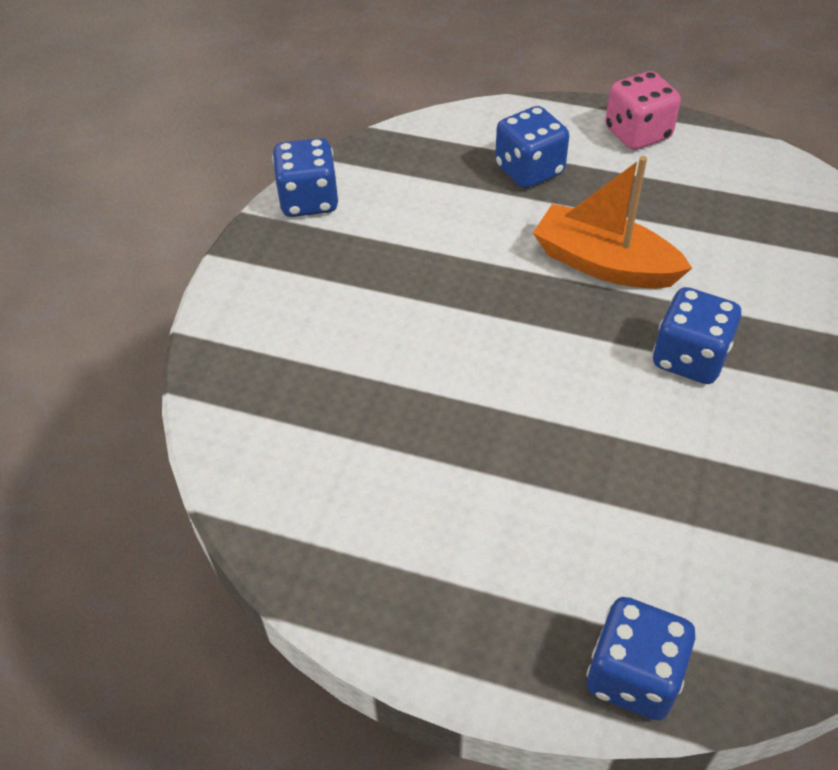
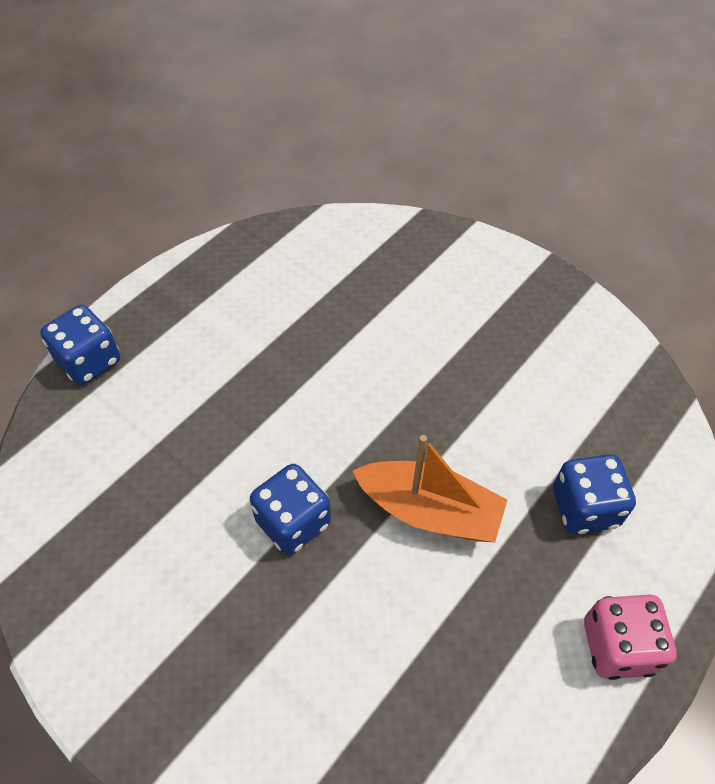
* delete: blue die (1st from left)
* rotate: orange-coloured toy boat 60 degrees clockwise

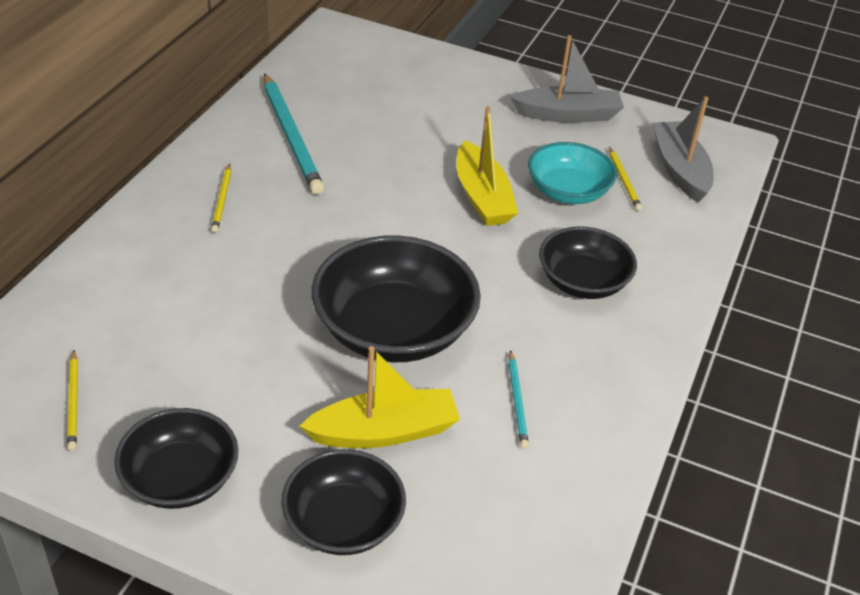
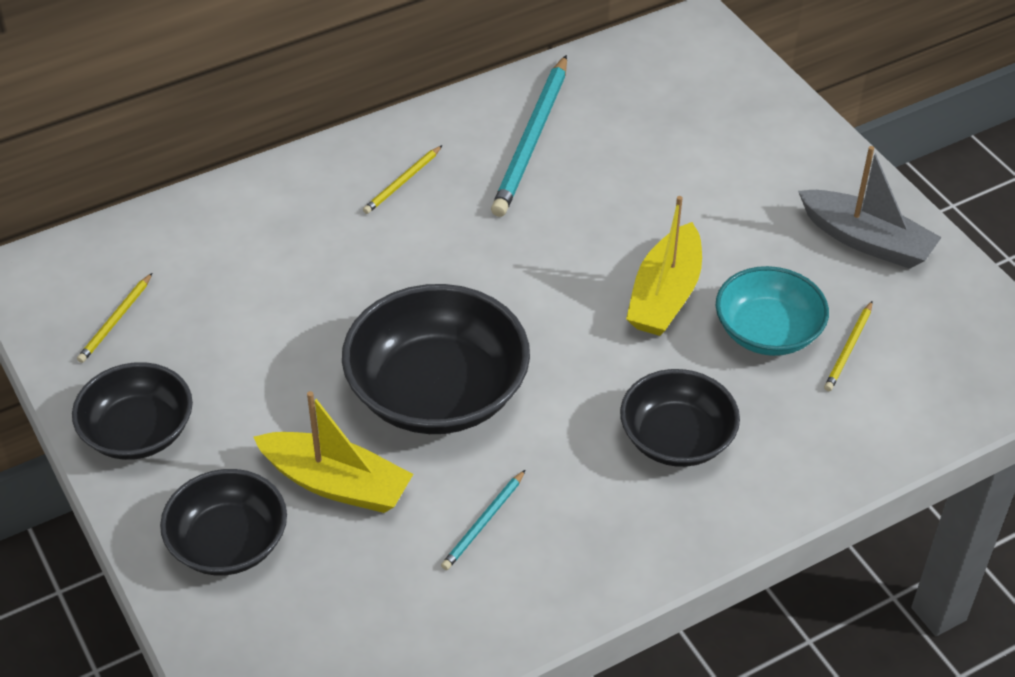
* delete: ash-grey toy boat (2nd from left)

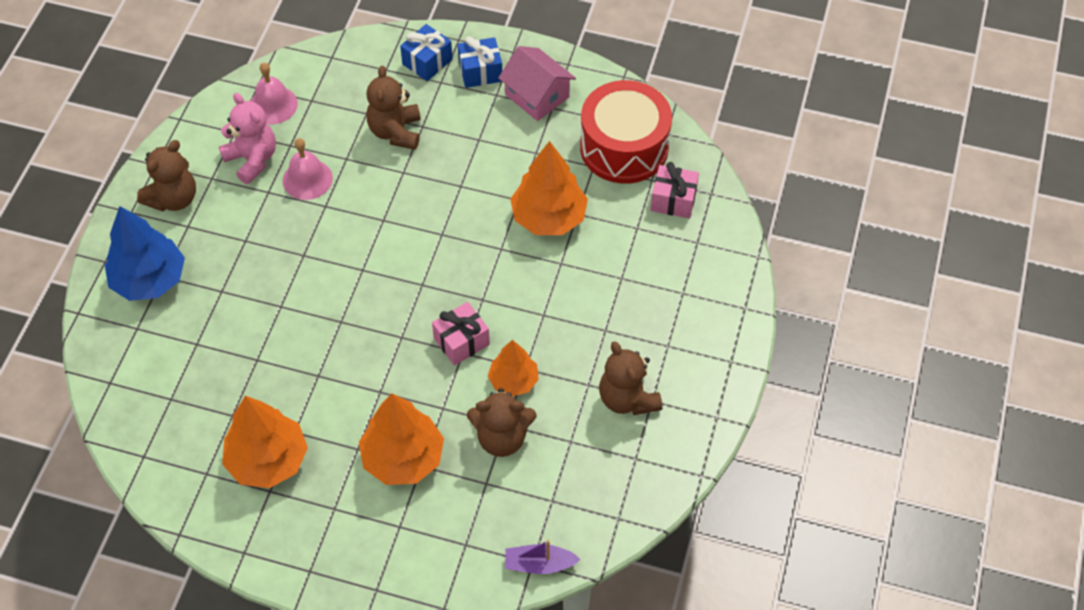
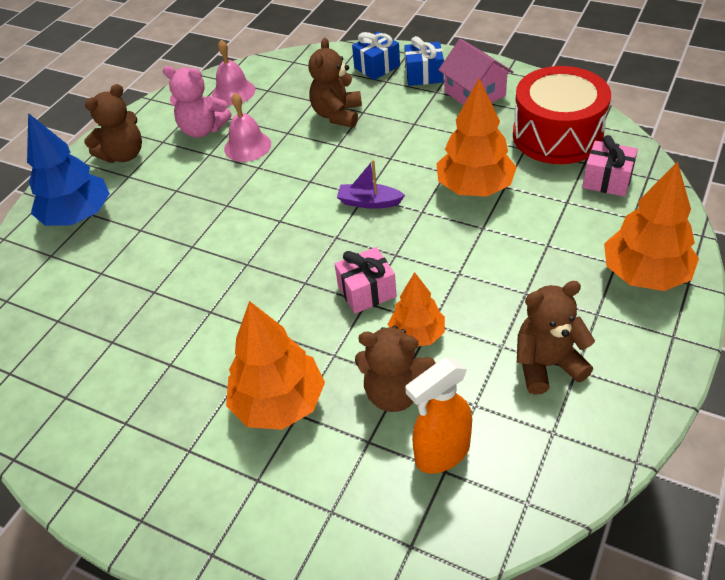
* rotate: pink teddy bear 135 degrees clockwise
* move: orange-coloured tree (1st from left in the first image) to orange-coloured tree (4th from left)
* move: purple toy boat
* rotate: russet teddy bear (4th from left) 90 degrees clockwise
* insert: orange-coloured spray bottle

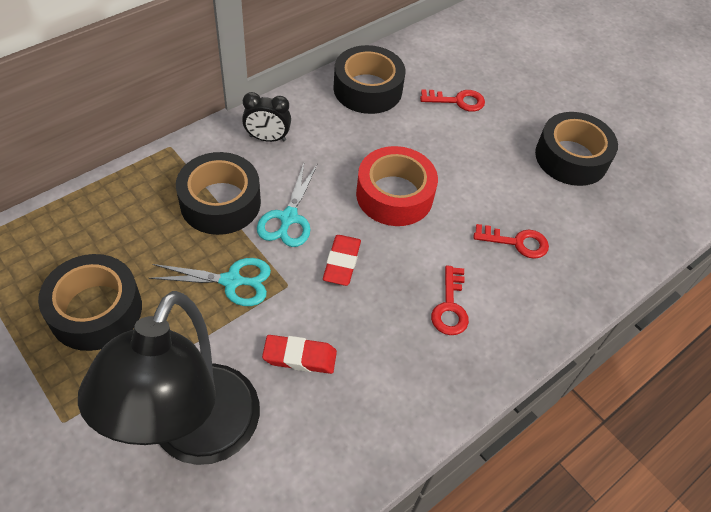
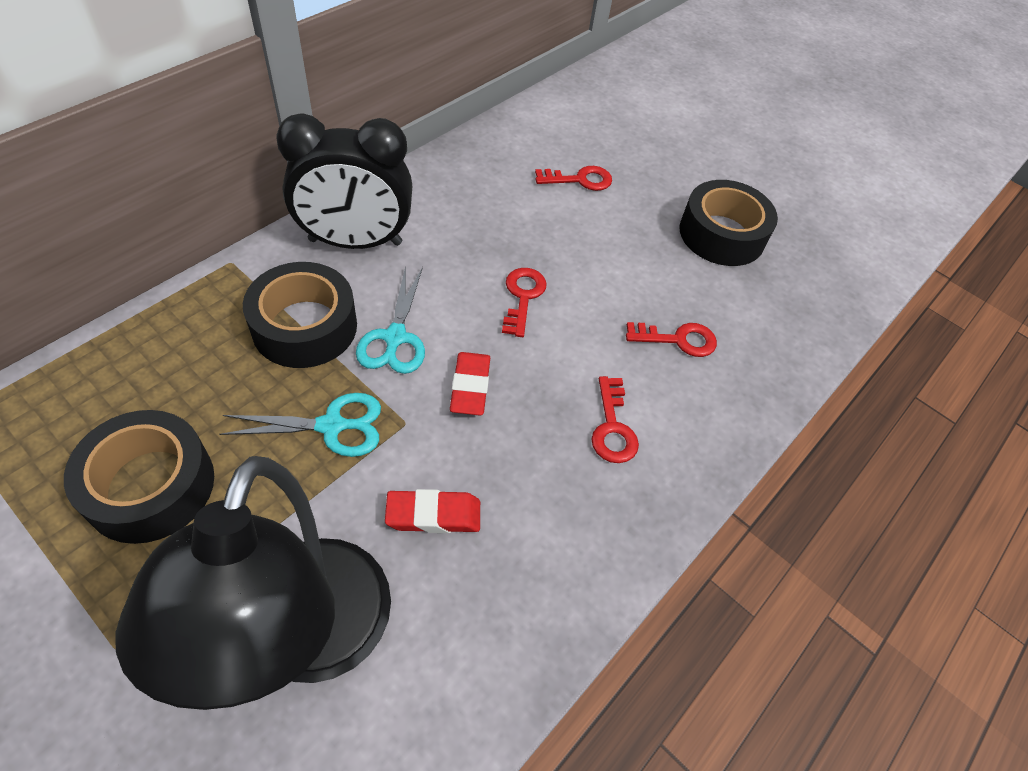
* resize: ebony alarm clock x1.98
* delete: ebony sticky tape (3rd from left)
* replace: red sticky tape to red door key (1st from left)

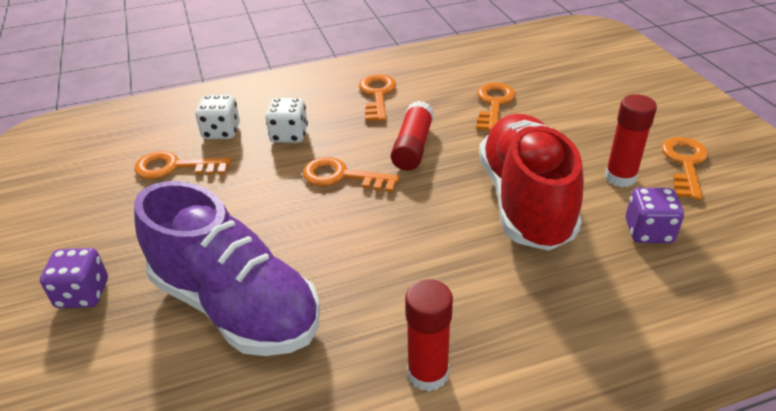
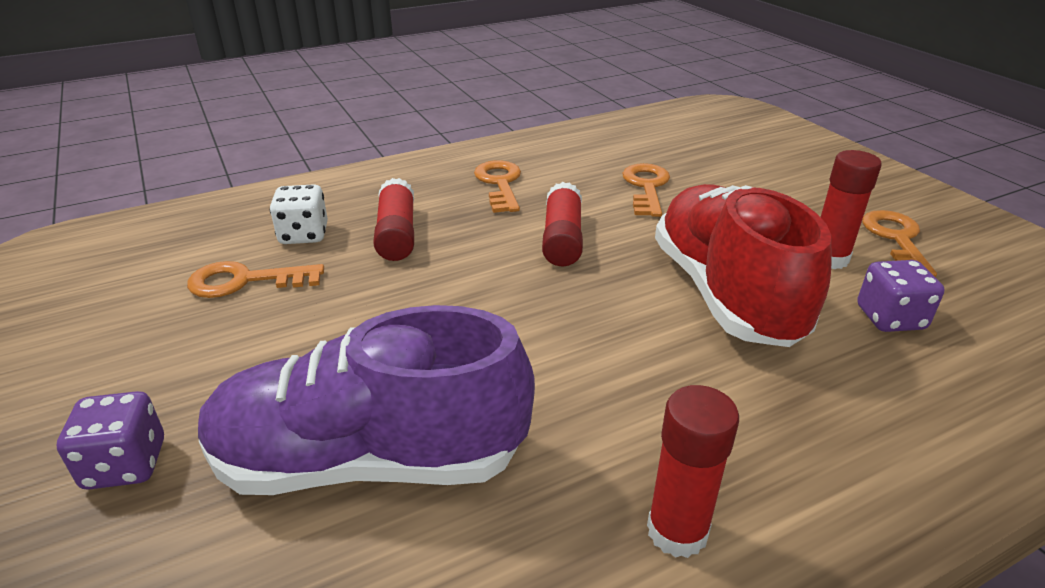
* rotate: purple shoe 150 degrees clockwise
* replace: pure white die (2nd from left) to red stick of glue (1st from left)
* delete: orange-coloured door key (2nd from left)

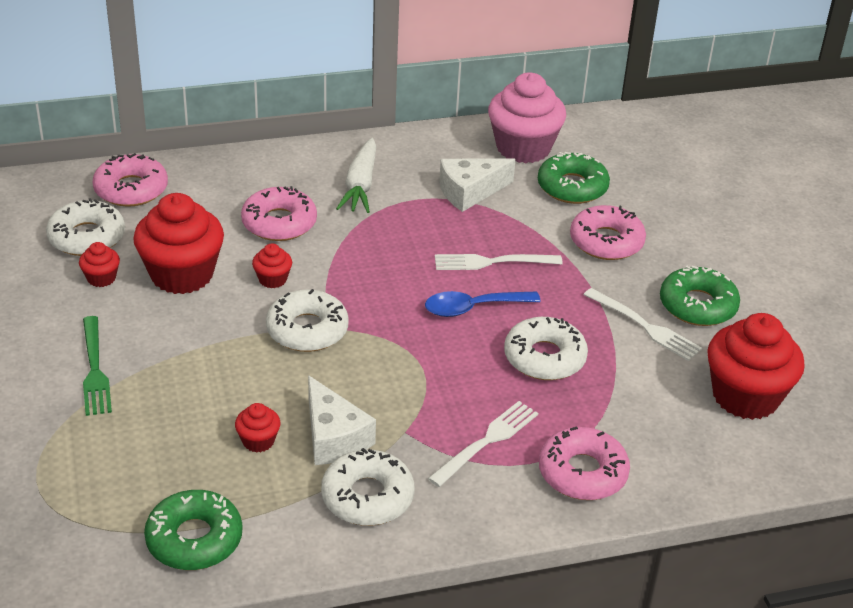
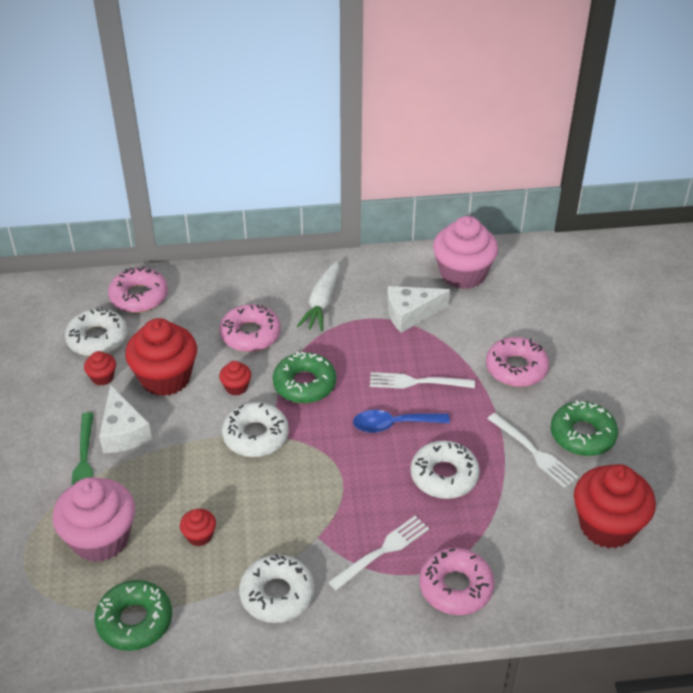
* move: pure white cheese wedge (1st from left)
* move: green doughnut (2nd from left)
* insert: pink fairy cake (1st from left)

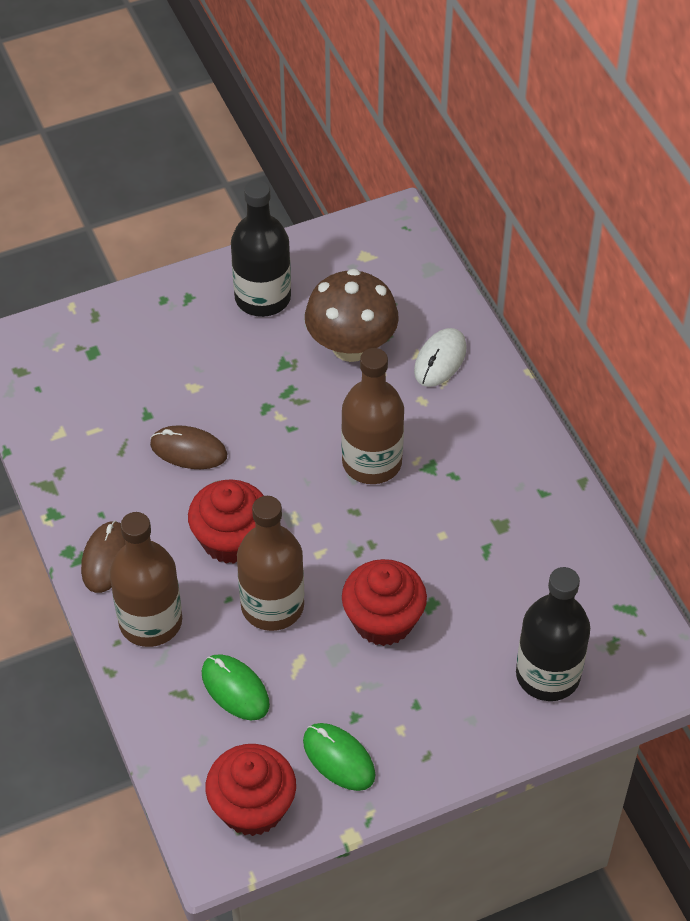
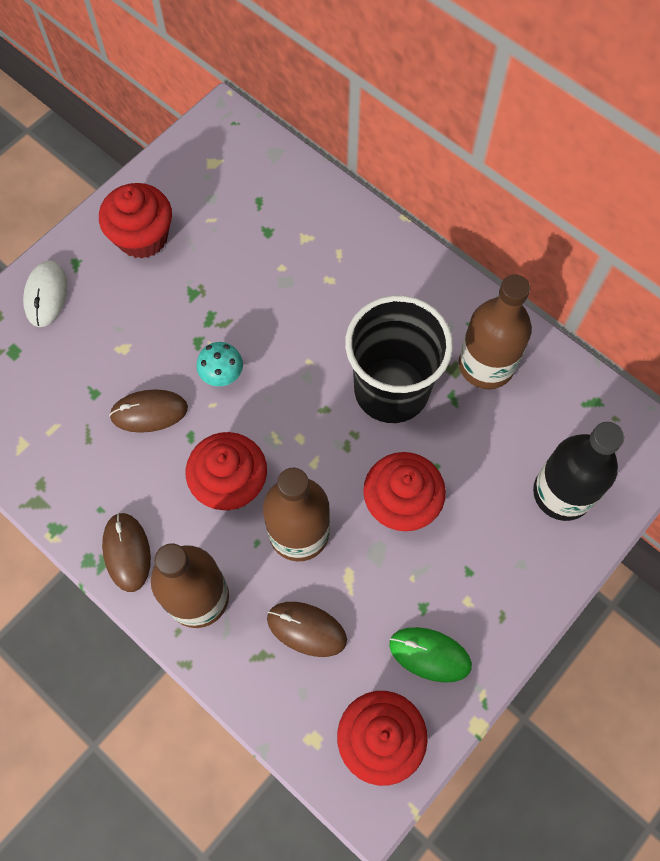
* recolor: green mouse (1st from left) to russet mouse (3rd from left)
* replace: ebony flask (1st from left) to red fairy cake (1st from left)
* delete: russet mushroom
* move: russet flask (3rd from left)
* move: pure white mouse
* insert: aqua mushroom
* insert: ebony beaker

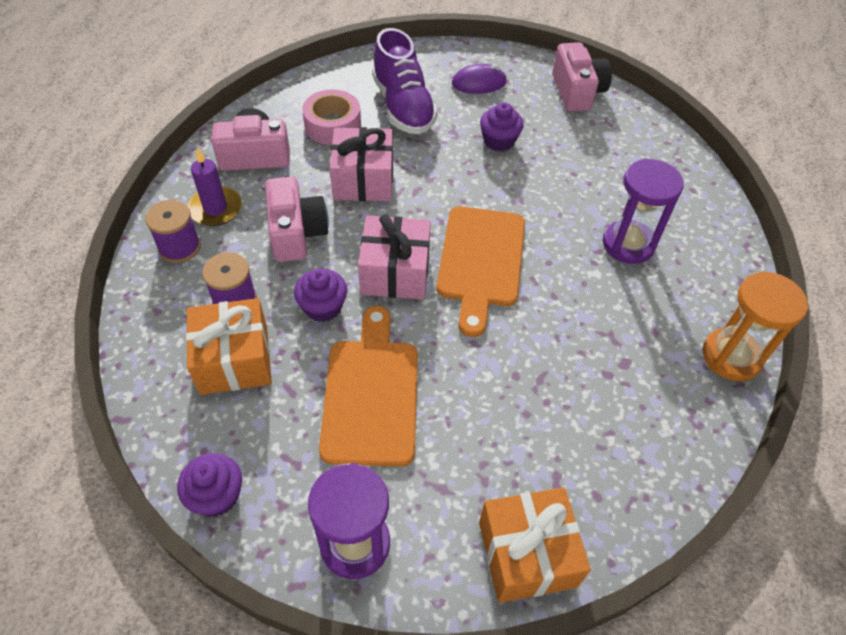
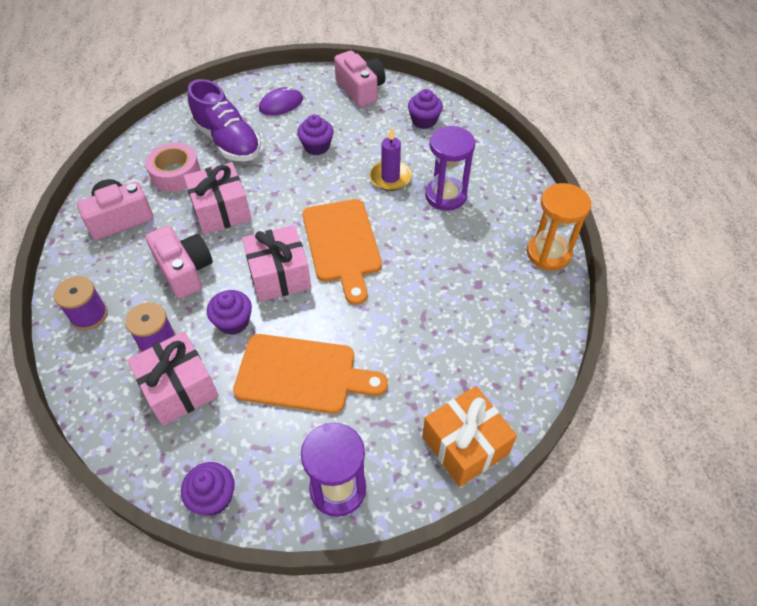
* recolor: orange-coloured wrapped gift (1st from left) to pink wrapped gift (1st from left)
* move: purple candle
* rotate: orange-coloured cutting board (1st from left) 120 degrees clockwise
* insert: purple fairy cake (4th from left)

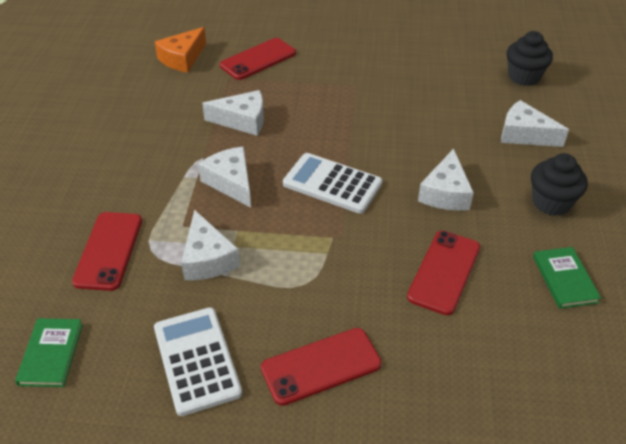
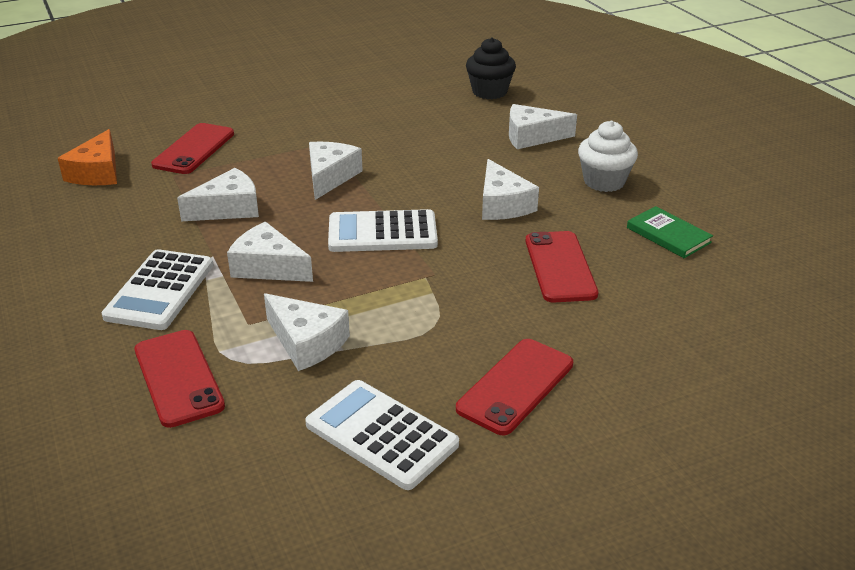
* delete: green book (1st from left)
* recolor: ebony fairy cake (2nd from left) to pure white fairy cake
* insert: pure white adding machine (1st from left)
* insert: pure white cheese wedge (4th from left)

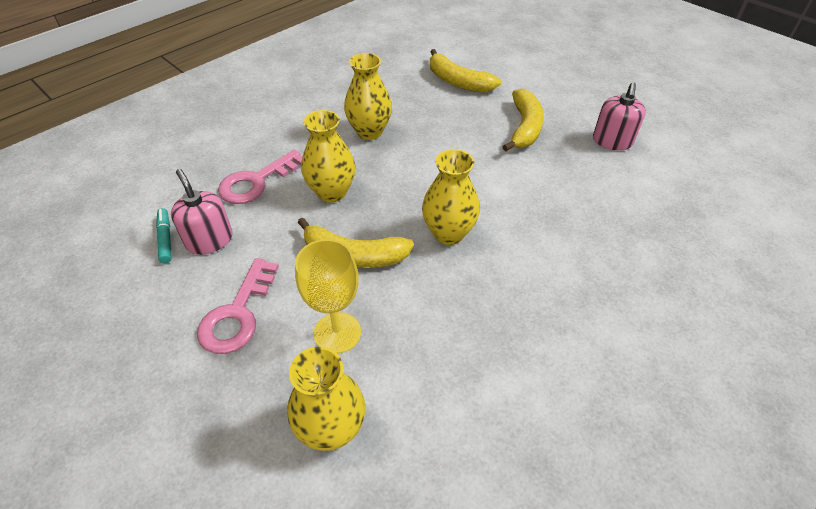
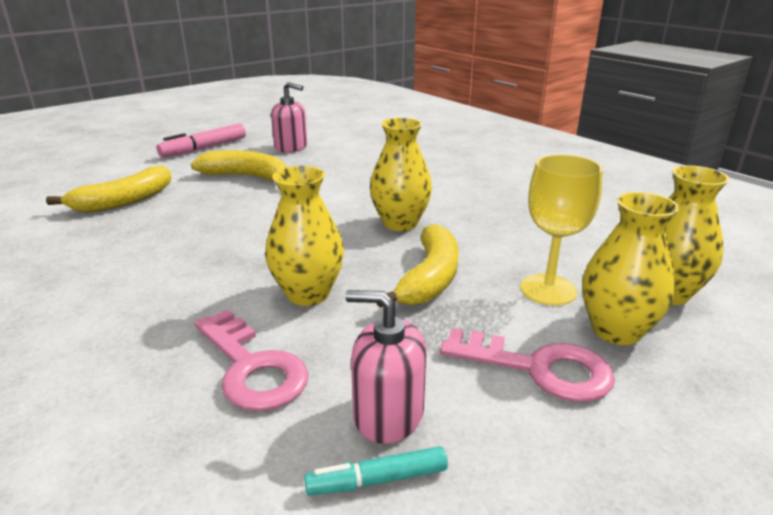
* rotate: pink pump bottle (1st from left in the first image) 45 degrees clockwise
* move: golden flower vase (3rd from left)
* insert: pink felt pen

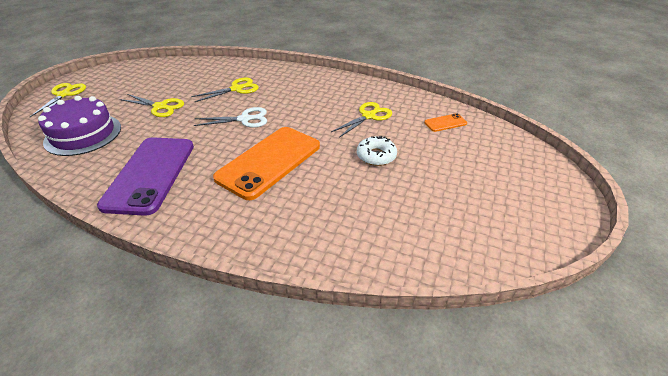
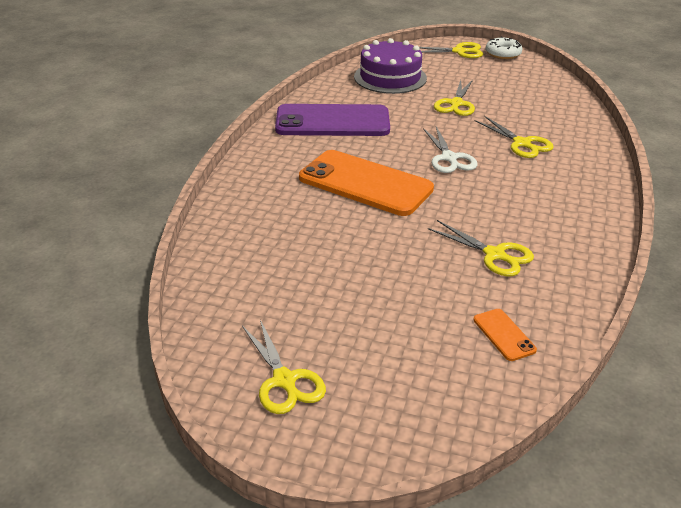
* move: pure white doughnut
* insert: golden pair of scissors (1st from left)

